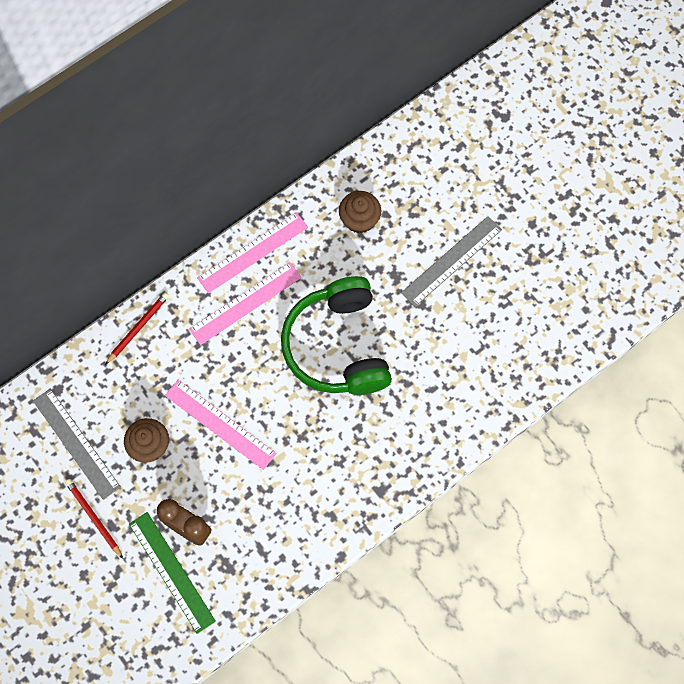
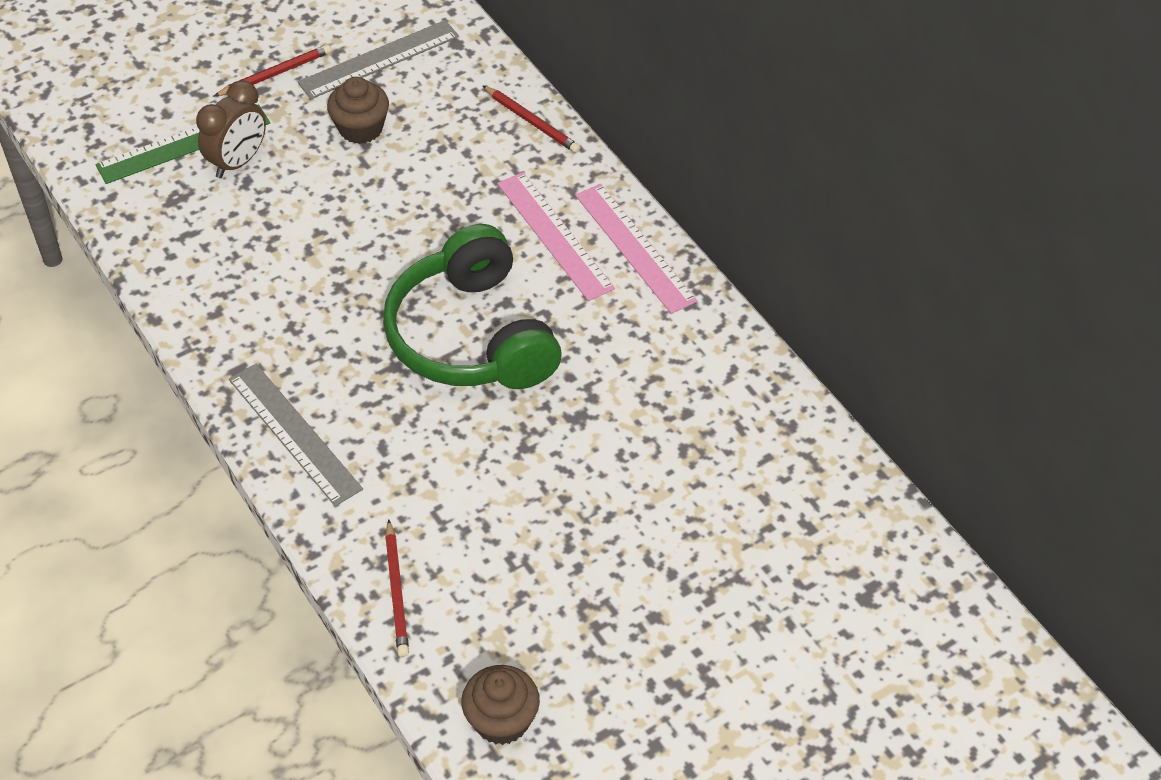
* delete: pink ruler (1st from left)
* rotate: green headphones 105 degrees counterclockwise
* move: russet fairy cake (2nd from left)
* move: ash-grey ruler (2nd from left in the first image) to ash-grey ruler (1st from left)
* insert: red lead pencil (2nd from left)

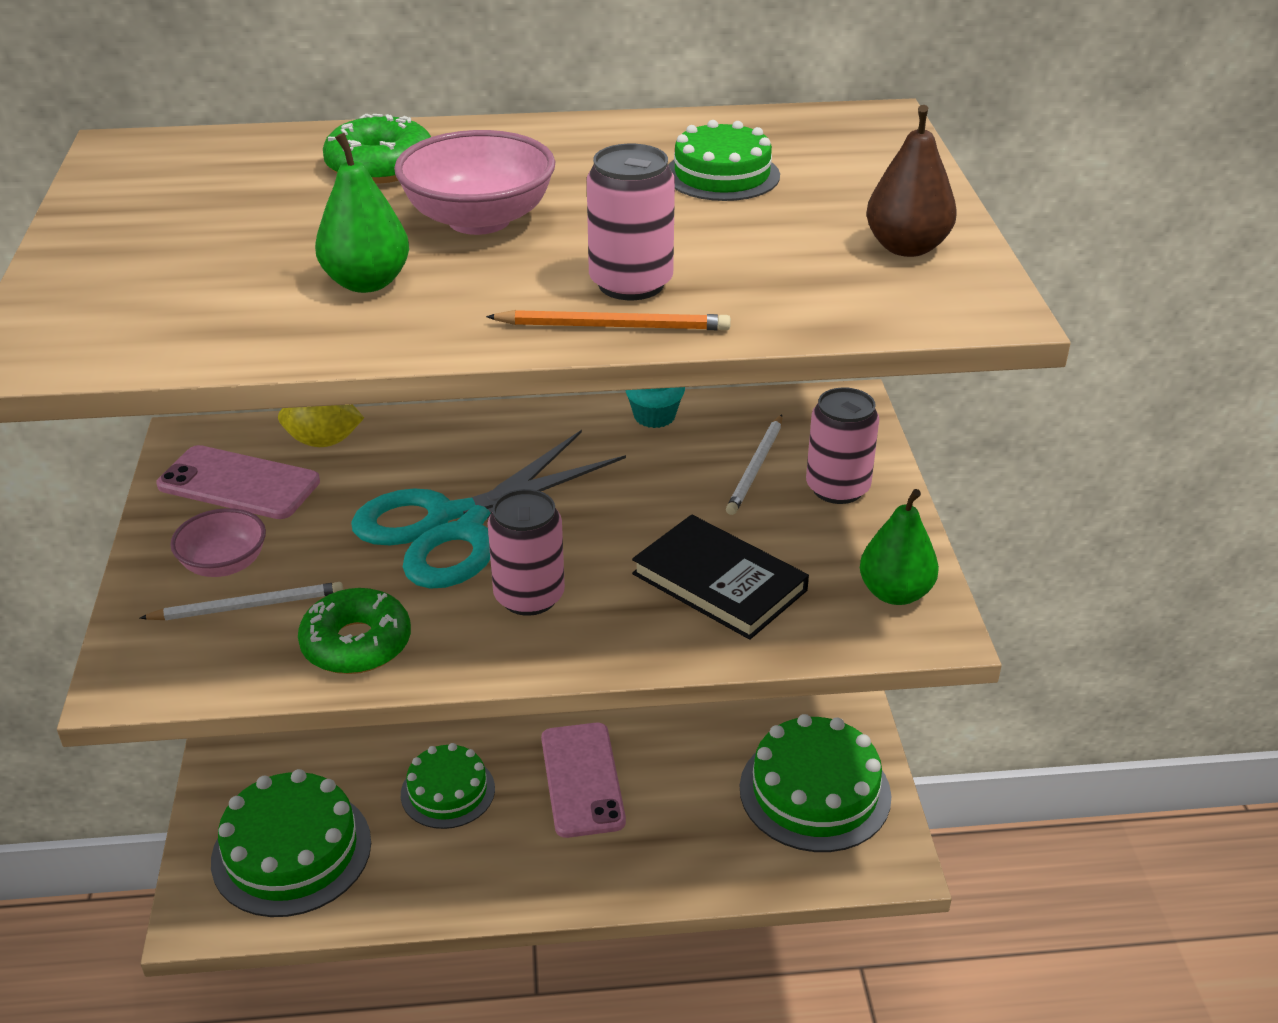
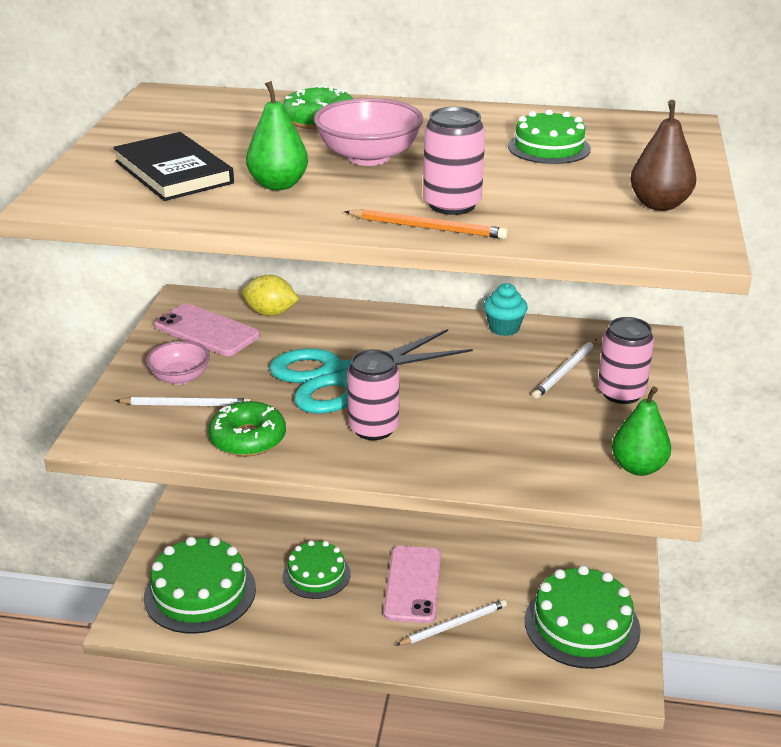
* move: ebony book
* insert: pure white lead pencil (2nd from left)

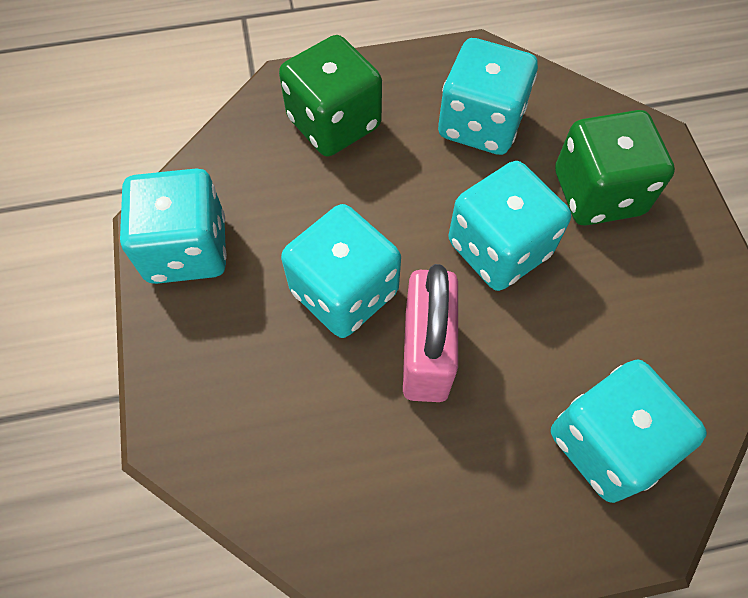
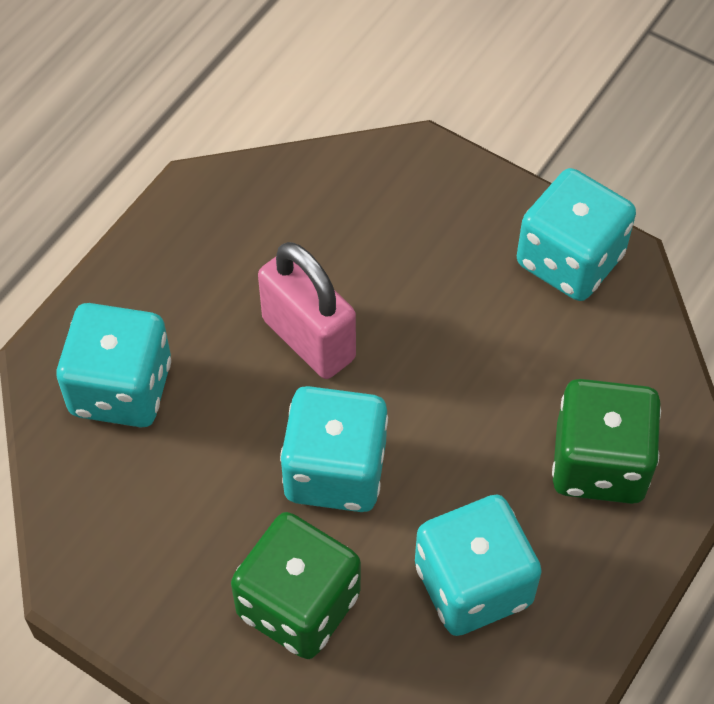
* delete: aqua die (2nd from left)

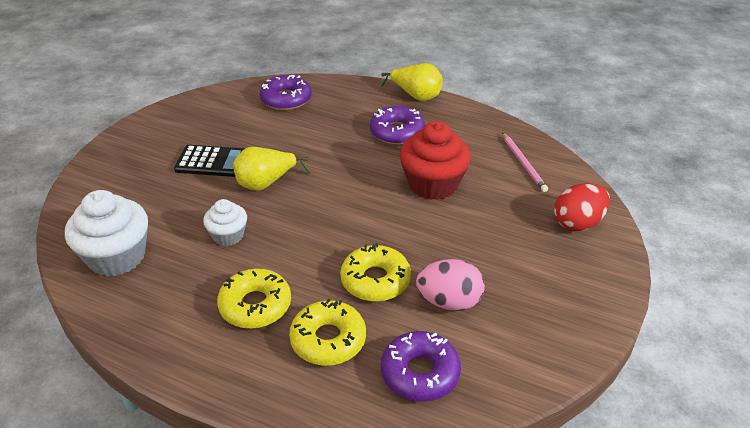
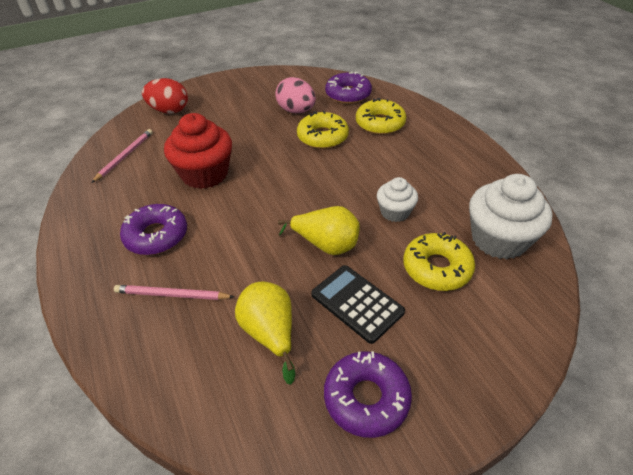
* move: golden doughnut (1st from left in the first image) to golden doughnut (3rd from left)
* move: purple doughnut (1st from left in the first image) to purple doughnut (3rd from left)
* move: golden toy pear (2nd from left in the first image) to golden toy pear (1st from left)
* insert: pink lead pencil (2nd from left)

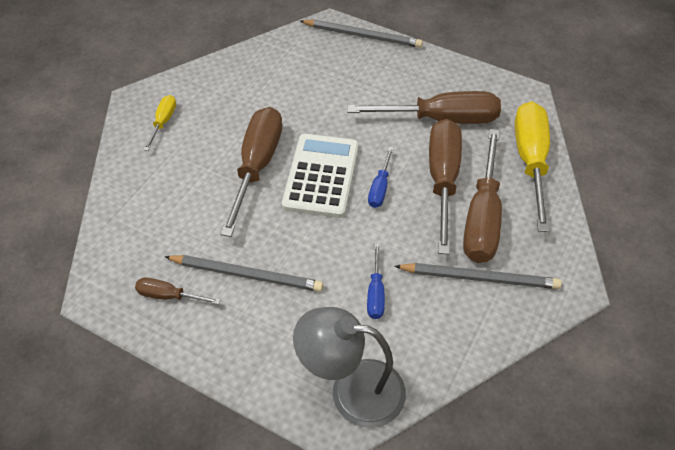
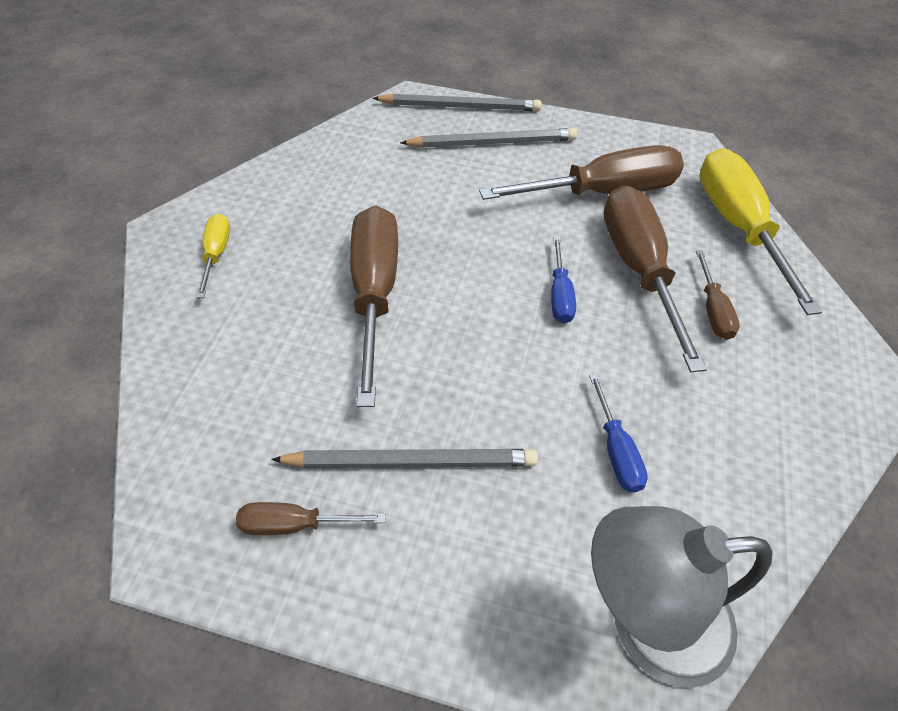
* delete: pure white adding machine
* move: ash-grey lead pencil (3rd from left)
* resize: russet screwdriver (5th from left) x0.48

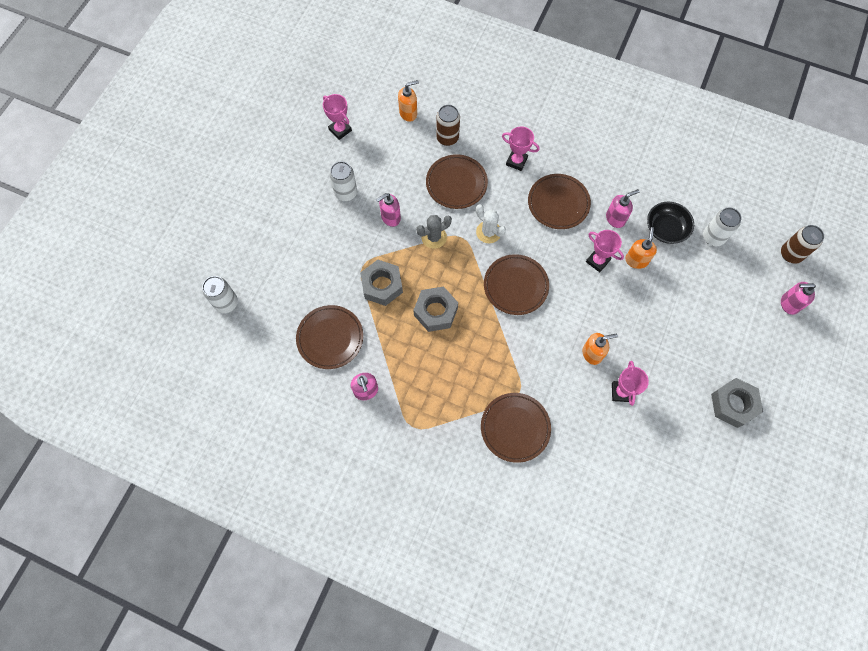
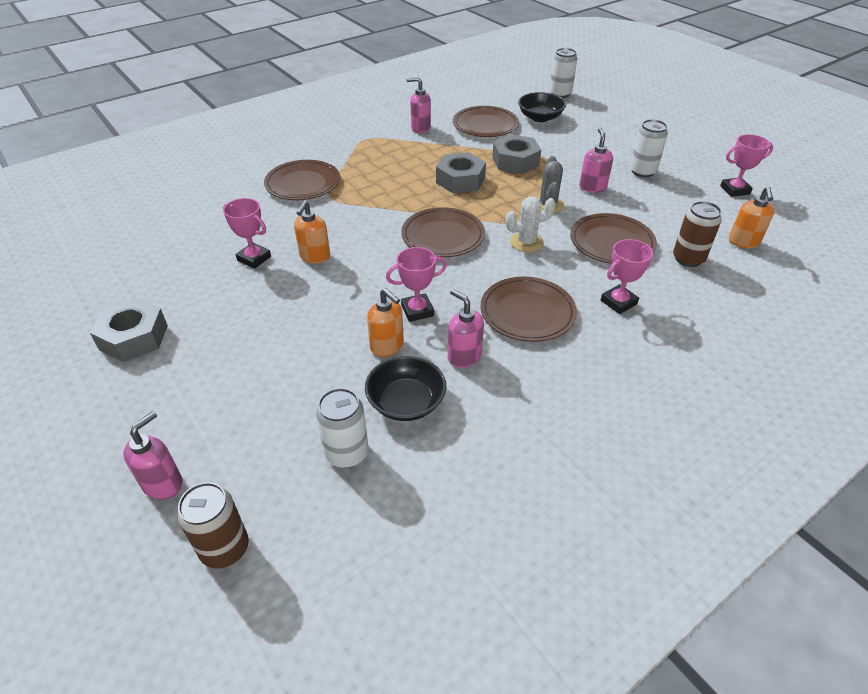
* rotate: pink pump bottle (3rd from left) 135 degrees clockwise
* insert: ebony deep dish (2nd from left)

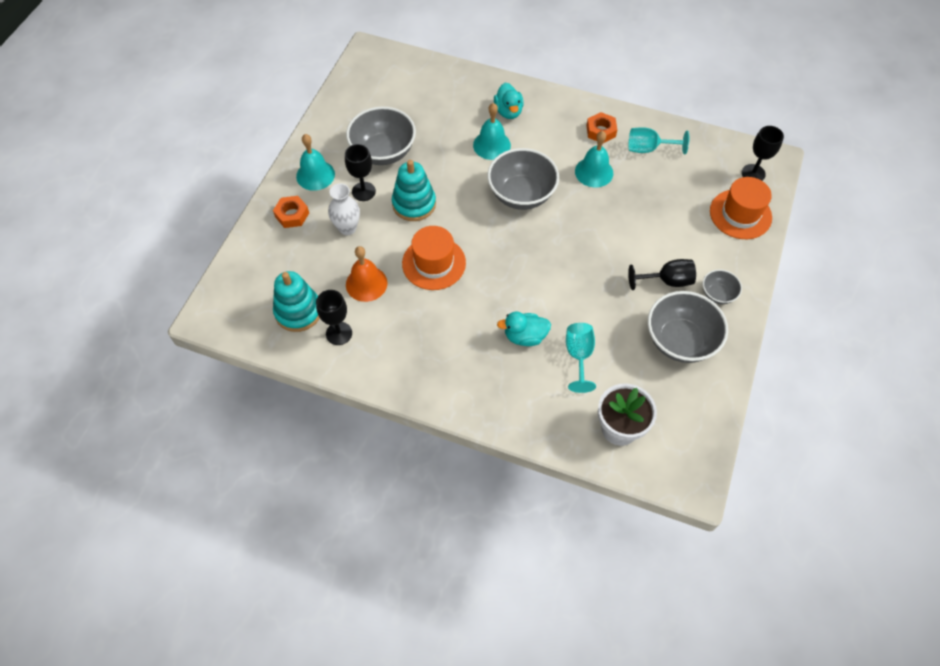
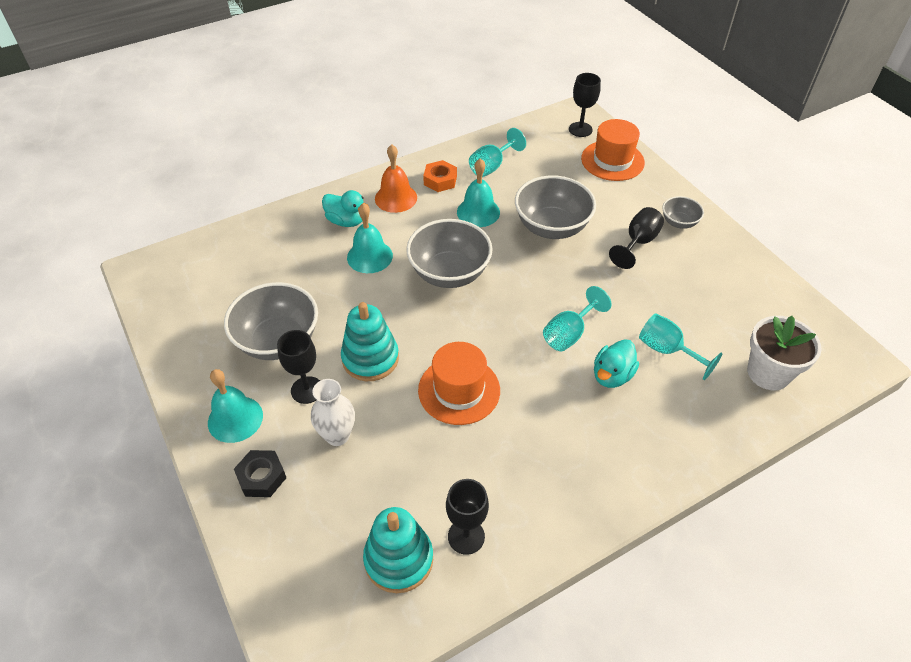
* recolor: orange-coloured hex nut (1st from left) to ebony hex nut
* move: orange-coloured school bell
* move: ash-grey deep dish (3rd from left)
* insert: aqua chalice (2nd from left)

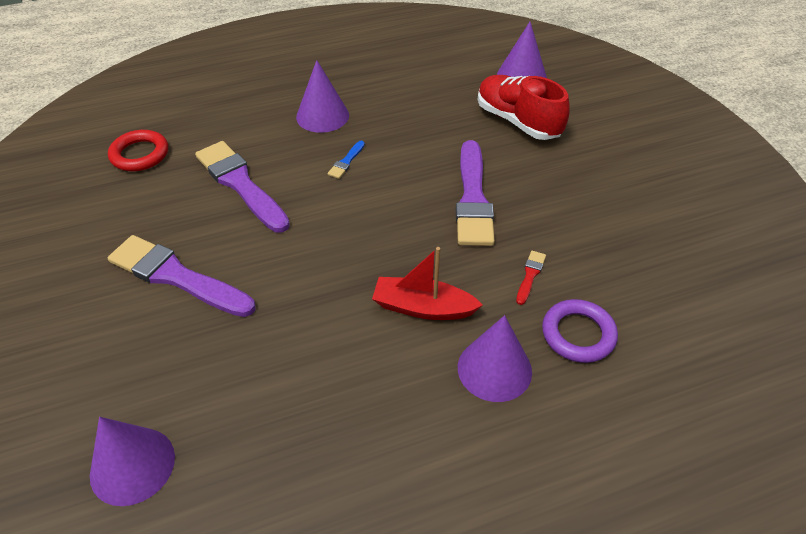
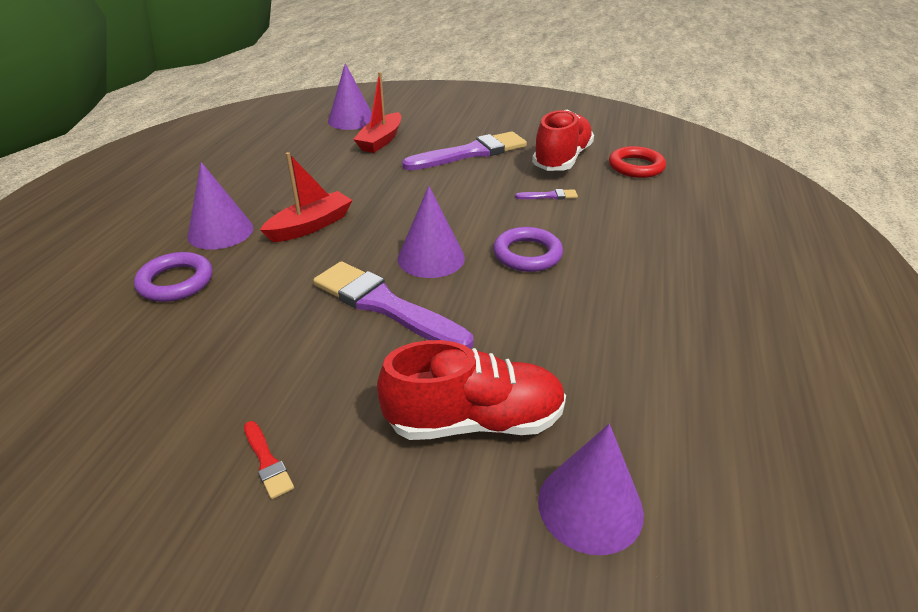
* resize: purple brush (2nd from left in the first image) x0.42
* move: purple cone (2nd from left in the first image) to purple cone (3rd from left)
* replace: blue brush to purple hoop (2nd from left)
* move: red brush
* insert: red toy boat (2nd from left)
* insert: red shoe (2nd from left)

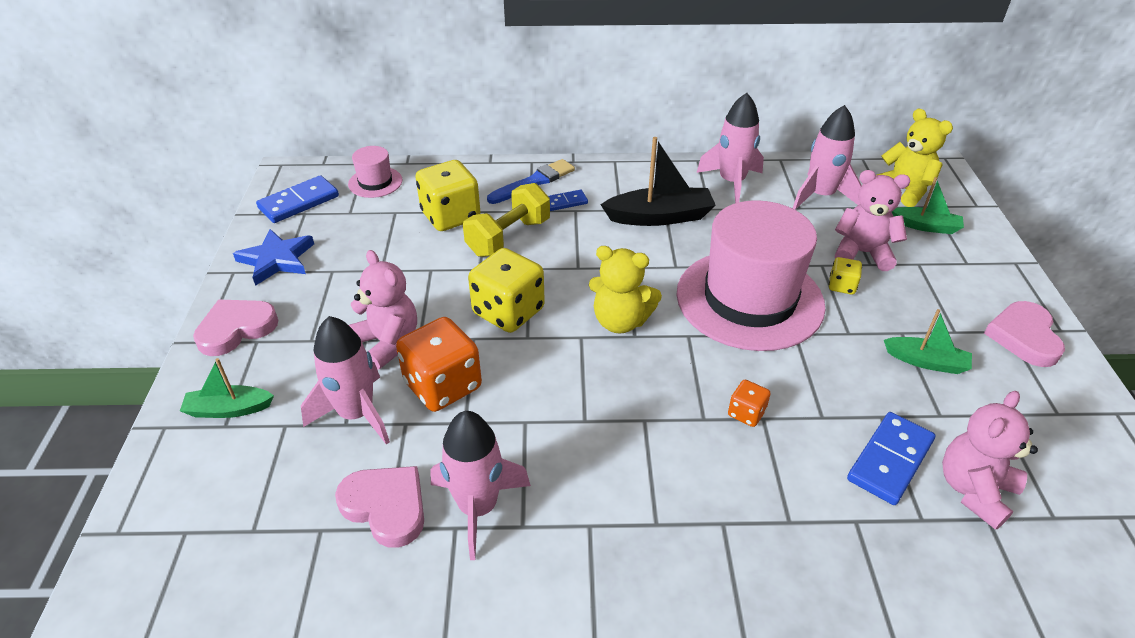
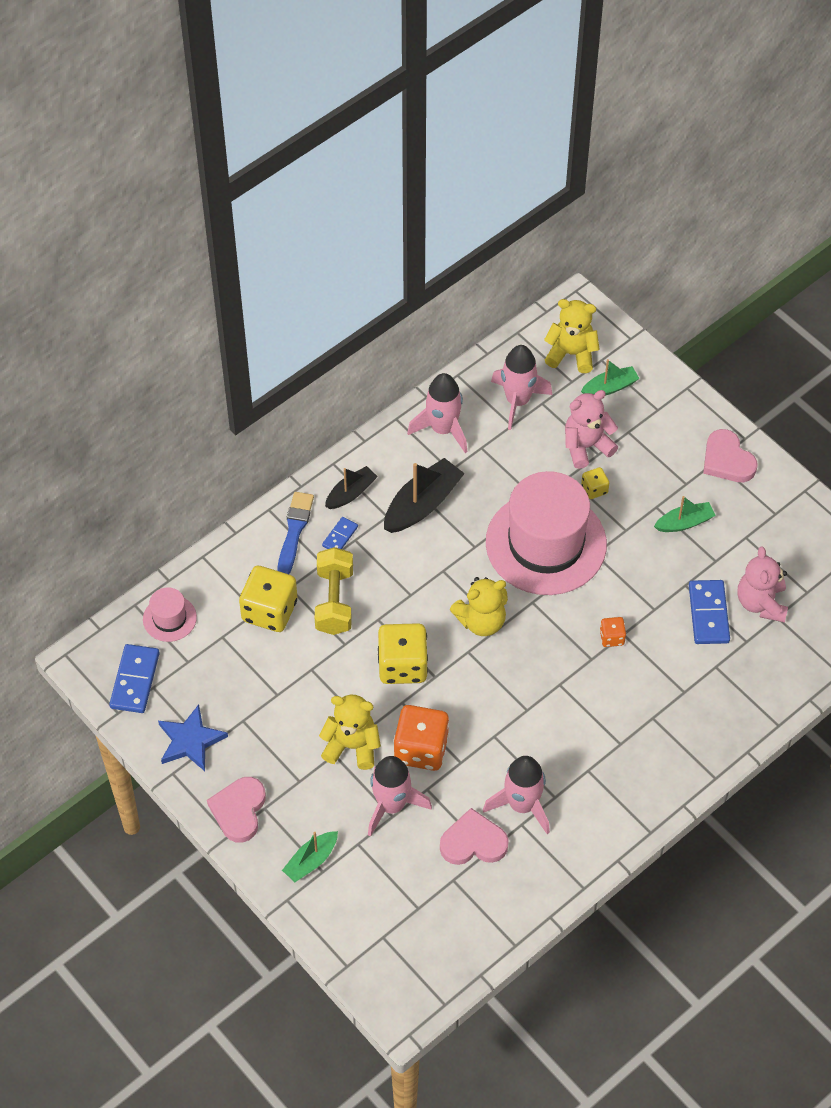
* recolor: pink teddy bear (1st from left) to golden teddy bear (1st from left)
* insert: ebony toy boat (1st from left)

